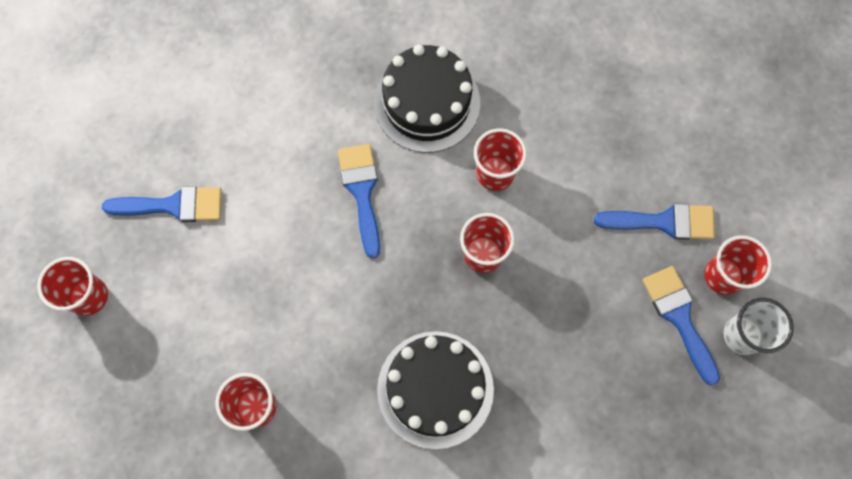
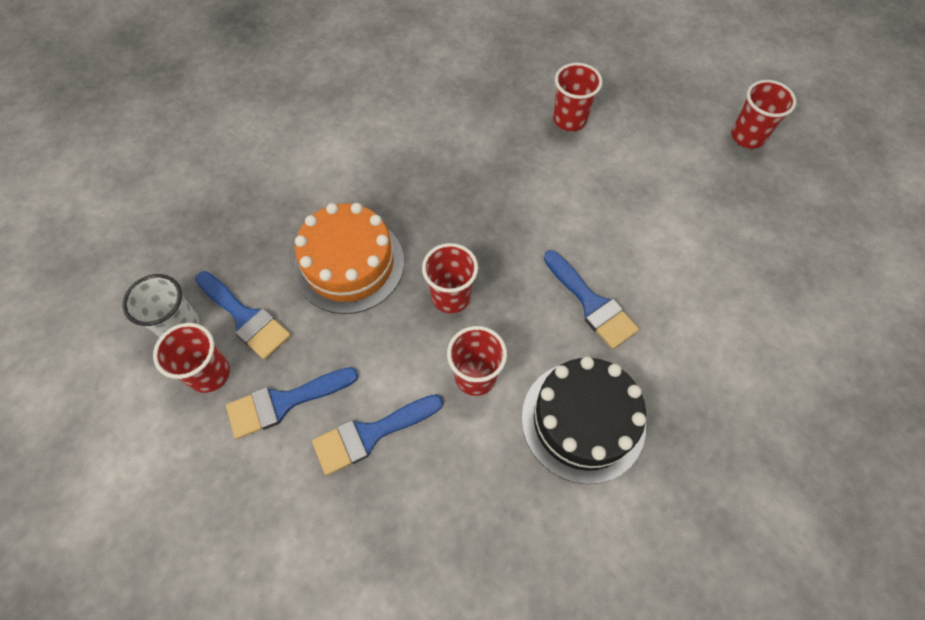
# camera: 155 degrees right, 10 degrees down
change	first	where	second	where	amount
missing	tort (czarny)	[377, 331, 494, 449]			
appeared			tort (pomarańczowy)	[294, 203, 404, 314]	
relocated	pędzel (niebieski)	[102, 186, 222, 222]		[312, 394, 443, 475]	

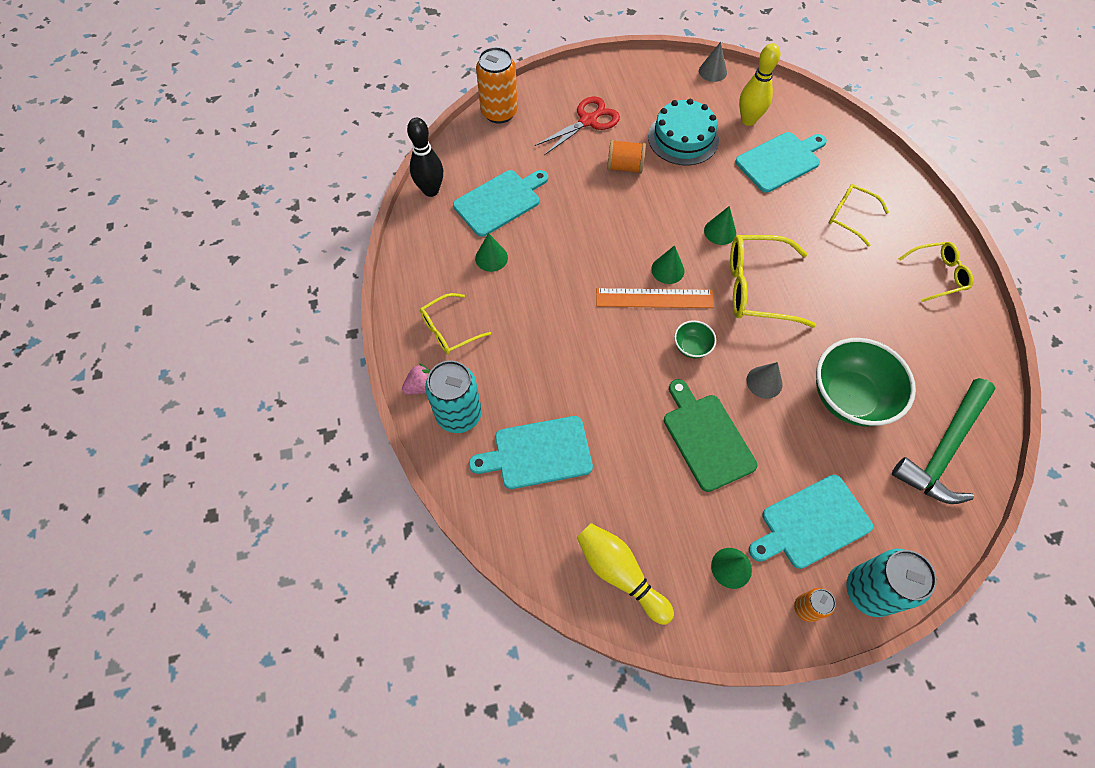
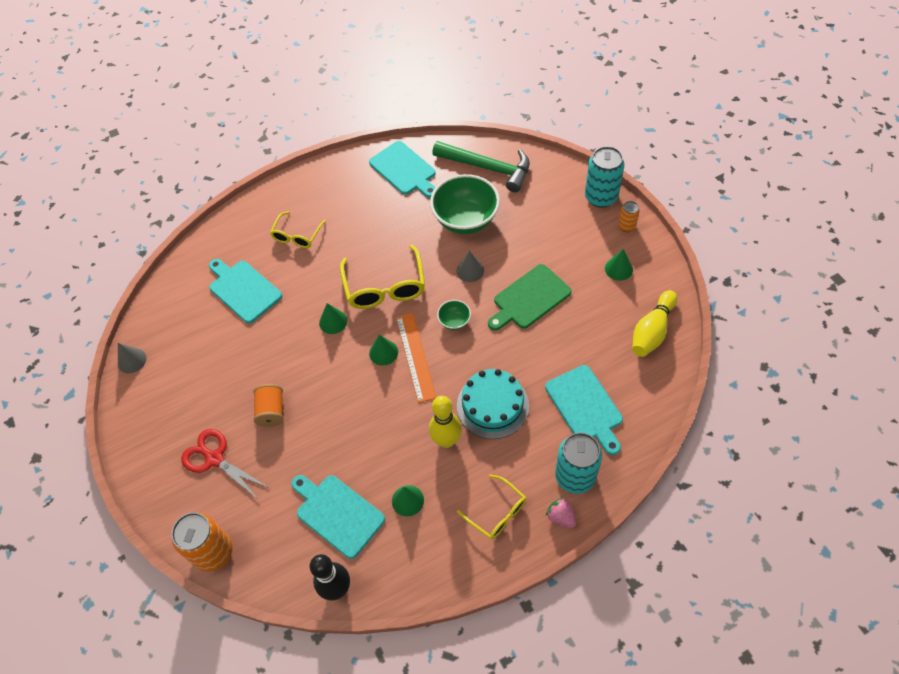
# camera: 100 degrees left, 5 degrees down
change	first	where	second	where	amount
missing	okulary (żółty)	[898, 242, 973, 302]			
relocated	tort (turkusowy)	[648, 99, 719, 165]		[457, 369, 529, 439]	
relocated	kręgiel (żółty)	[739, 43, 780, 126]		[429, 396, 462, 448]	
relocated	deska do krojenia (turkusowy)	[749, 475, 873, 569]		[369, 141, 436, 198]	

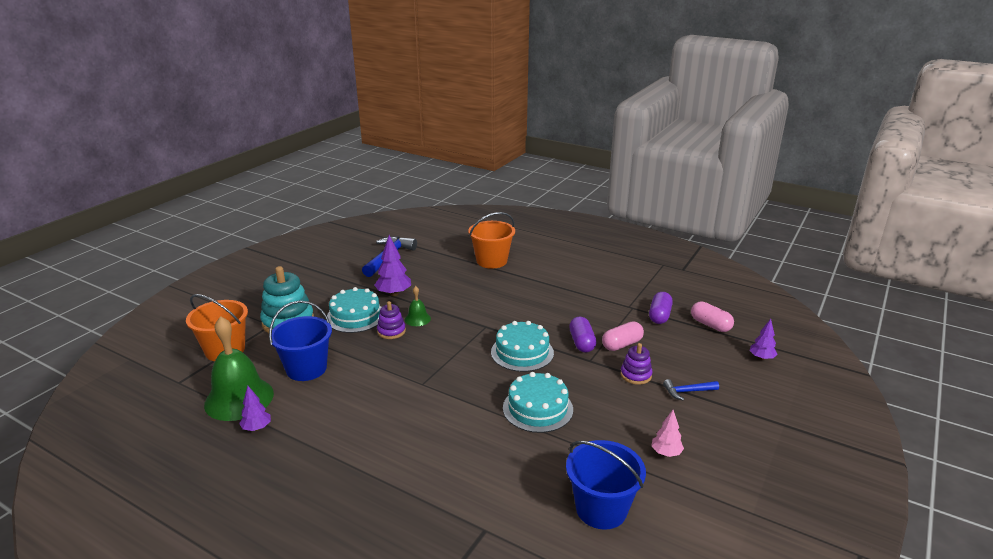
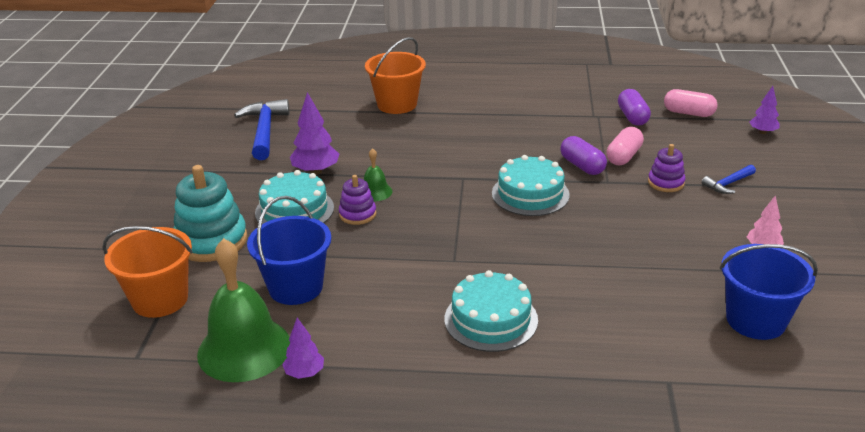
# camera: 25 degrees left, 5 degrees up
change	first	where	second	where	amount
relocated	tort (turkusowy)	[503, 372, 573, 433]		[444, 270, 538, 352]	

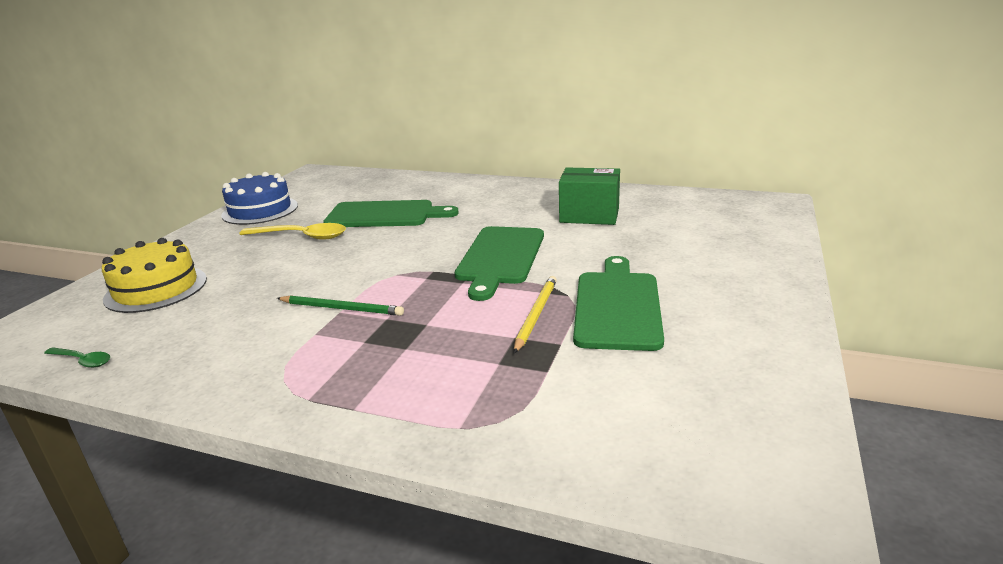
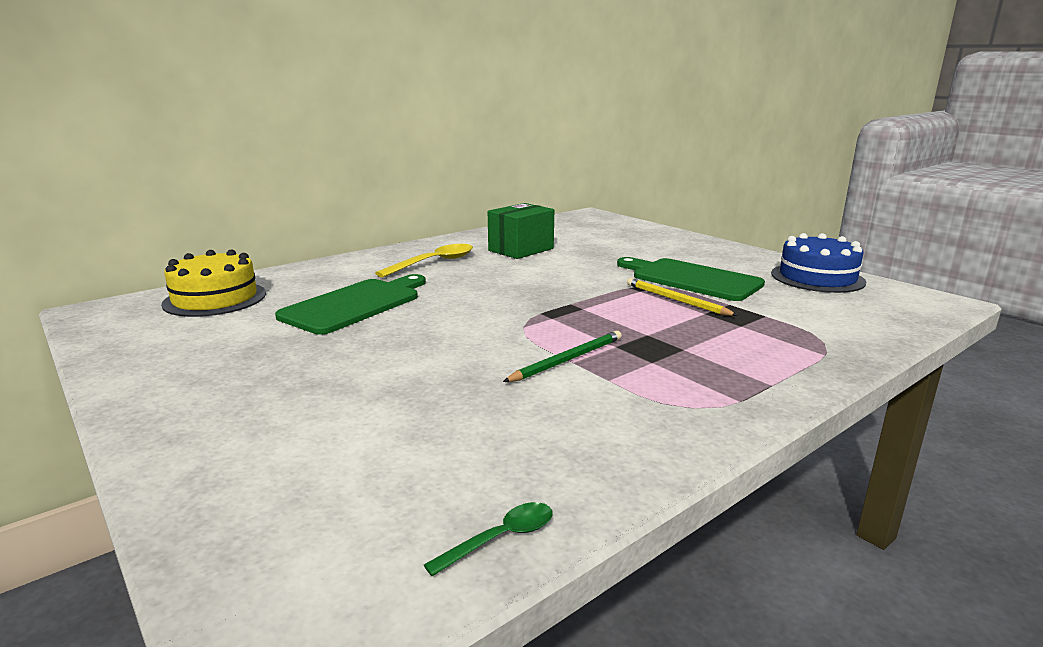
# camera: 60 degrees left, 5 degrees down
change	first	where	second	where	amount
missing	deska do krojenia (zielony)	[455, 226, 544, 301]			
relocated	tort (żółty)	[102, 238, 207, 313]		[161, 250, 266, 317]	
relocated	tort (niebieski)	[221, 172, 298, 225]		[771, 233, 866, 293]	
relocated	łyżka (żółty)	[239, 223, 346, 240]		[375, 244, 473, 277]	

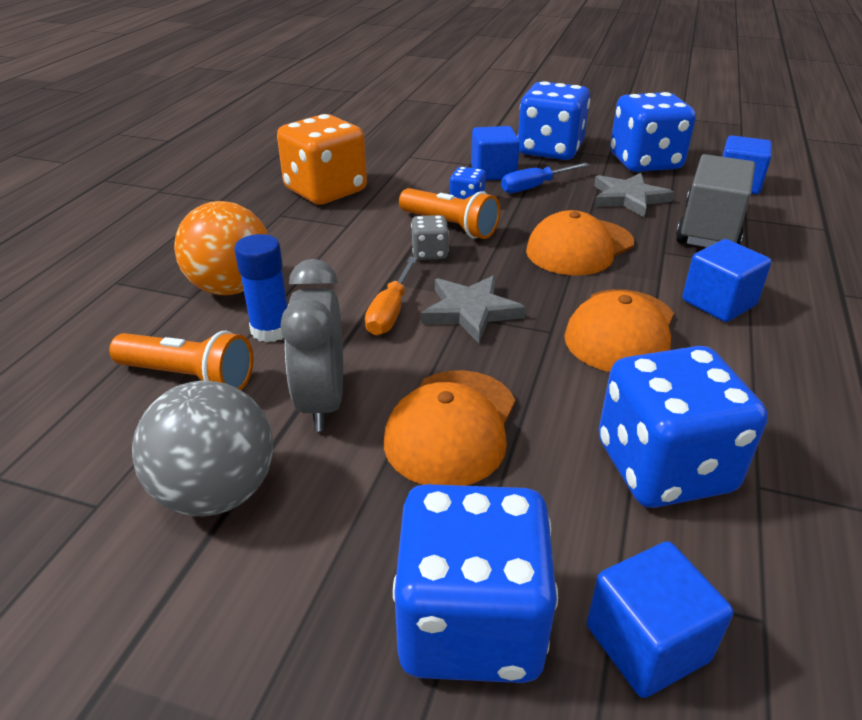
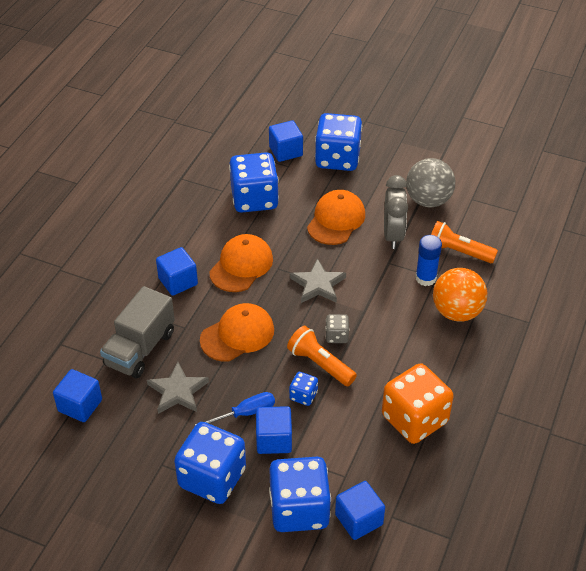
# camera: 175 degrees left, 10 degrees up
change	first	where	second	where	amount
missing	śrubokręt (pomarańczowy)	[365, 256, 417, 335]			
appeared			sześcian (niebieski)	[335, 481, 385, 540]	
relocated	kostka do gry (niebieski)	[610, 92, 696, 172]		[269, 457, 331, 532]	

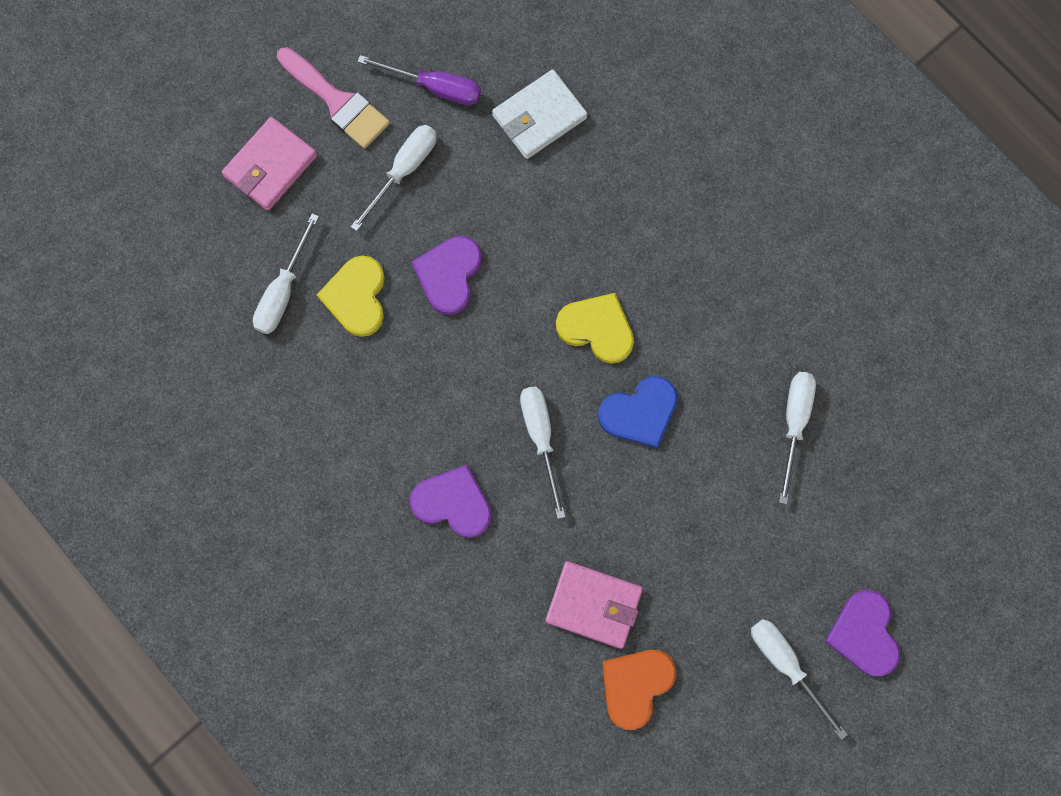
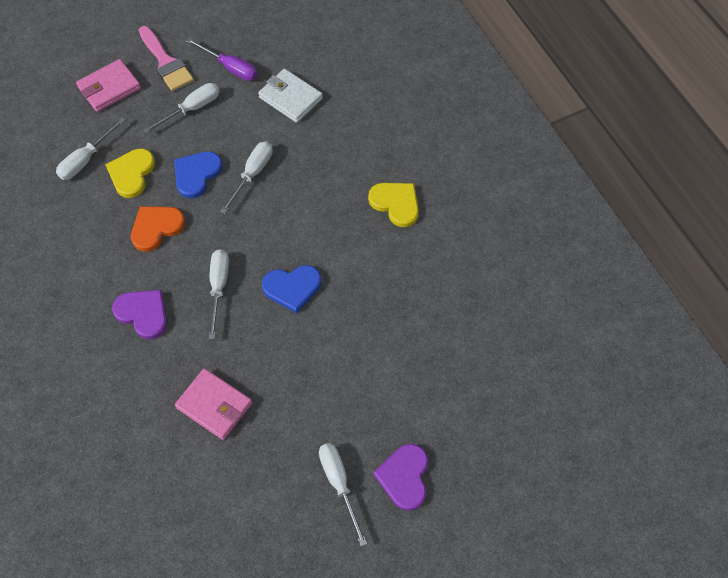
# camera: 15 degrees right, 15 degrees down
change	first	where	second	where	amount
relocated	serce (żółty)	[556, 293, 634, 364]		[368, 183, 419, 227]	
relocated	serce (pomarańczowy)	[602, 650, 676, 730]		[131, 206, 185, 252]	
relocated	śrubokręt (biały)	[779, 372, 816, 504]		[220, 141, 273, 214]	
colour	serce (fioletowy)	[412, 236, 482, 315]	serce (niebieski)	[174, 151, 222, 198]	
spun	portfel (biały)	[492, 69, 588, 159]		[258, 69, 323, 123]	60 degrees clockwise

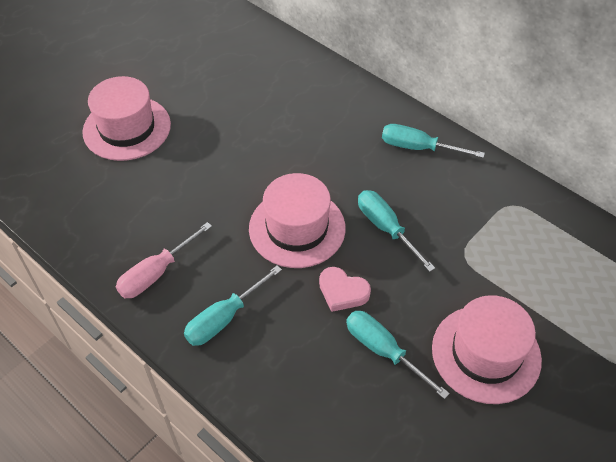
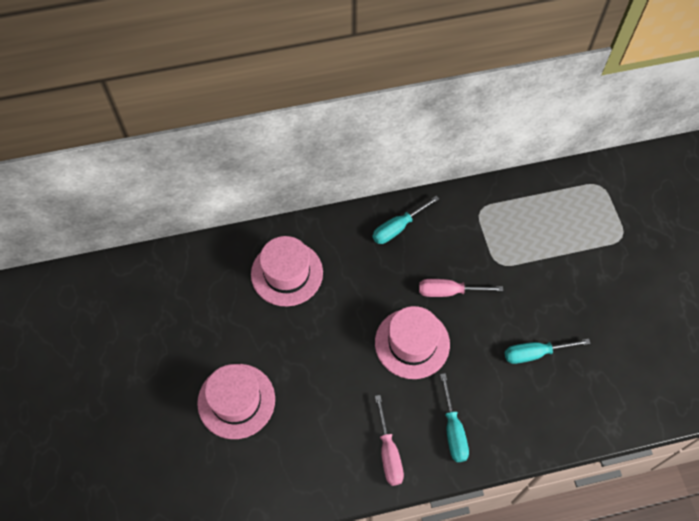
# camera: 55 degrees left, 10 degrees up
change	first	where	second	where	amount
missing	serce (różowy)	[319, 267, 371, 312]			
relocated	kapelusz (różowy)	[432, 295, 542, 404]		[251, 236, 323, 306]	
colour	śrubokręt (turkusowy)	[358, 190, 435, 272]	śrubokręt (różowy)	[419, 279, 503, 297]	

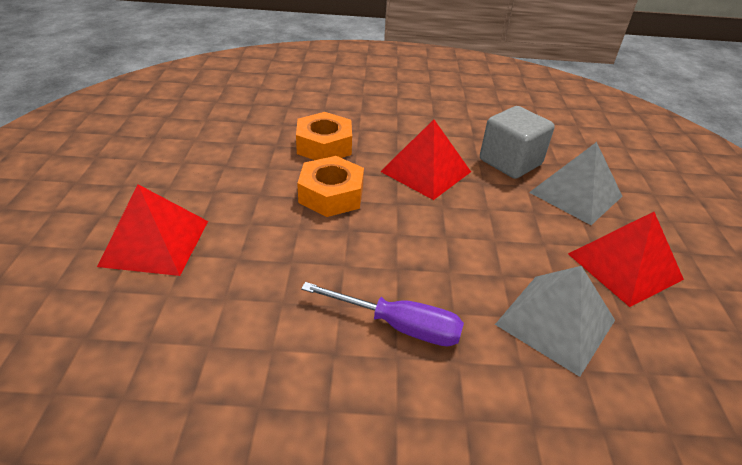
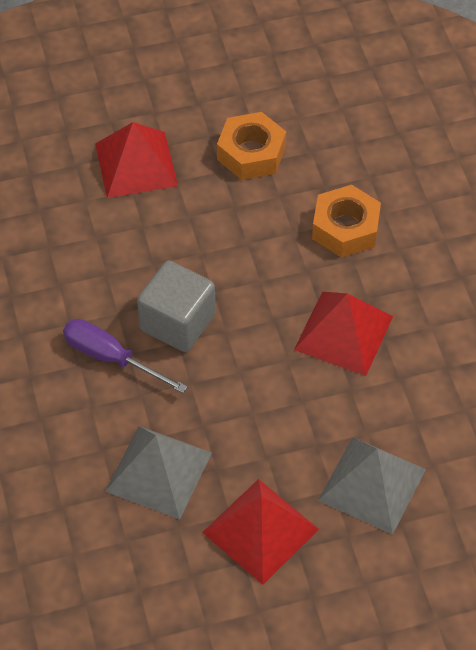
# camera: 75 degrees right, 15 degrees up
change	first	where	second	where	amount
relocated	nakrętka (pomarańczowy)	[297, 156, 364, 217]		[217, 112, 286, 180]	
relocated	sześcian (szary)	[480, 106, 555, 179]		[137, 261, 216, 352]	
spun	śrubokręt (fioletowy)	[301, 282, 464, 346]		[63, 319, 188, 393]	120 degrees clockwise

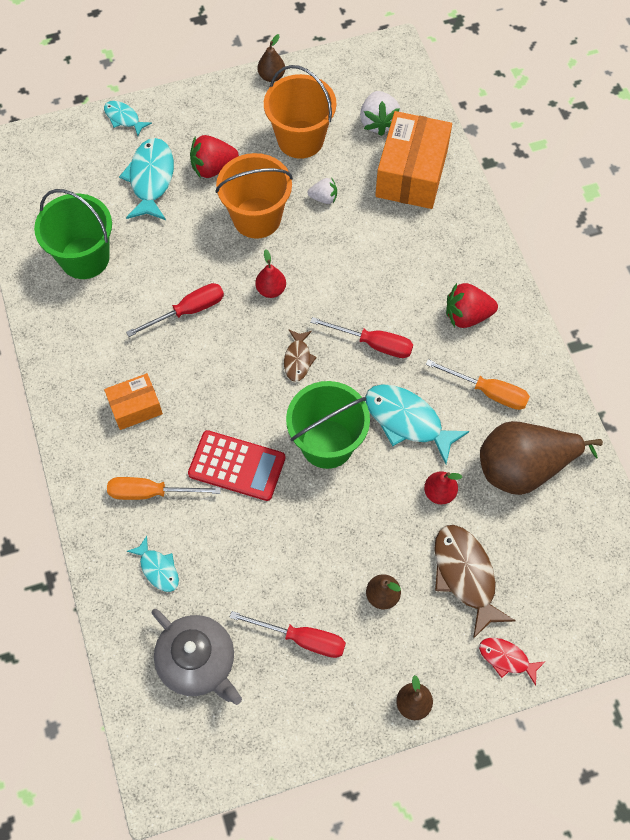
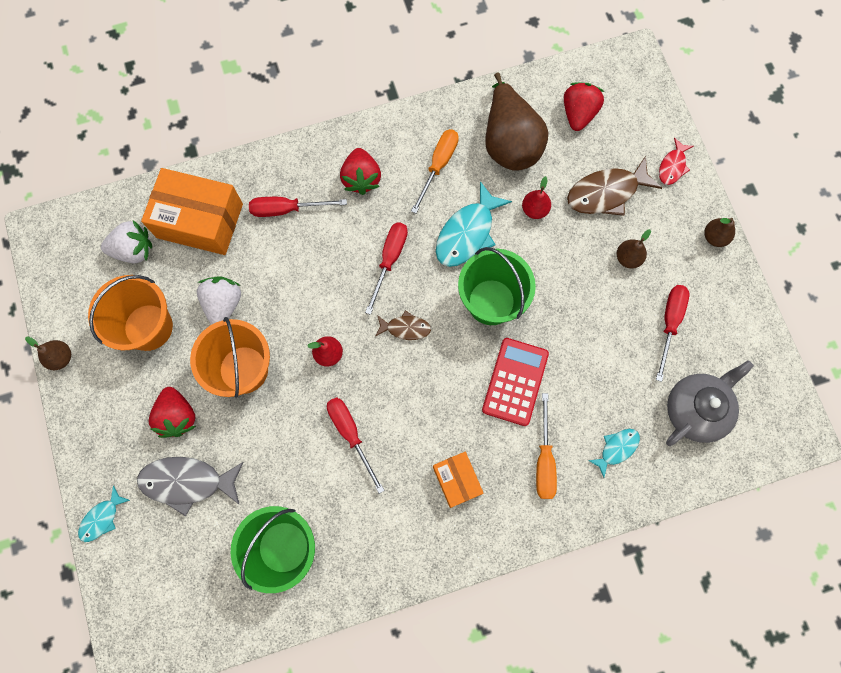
# camera: 90 degrees left, 10 degrees up
change	first	where	second	where	amount
appeared			śrubokręt (czerwony)	[249, 197, 347, 217]	
appeared			truskawka (czerwony)	[564, 83, 605, 131]	
colour	ryba (turkusowy)	[119, 138, 174, 220]	ryba (szary)	[137, 457, 244, 516]	
size	truskawka (biały)	[308, 178, 337, 204]		[197, 276, 241, 325]	x1.65

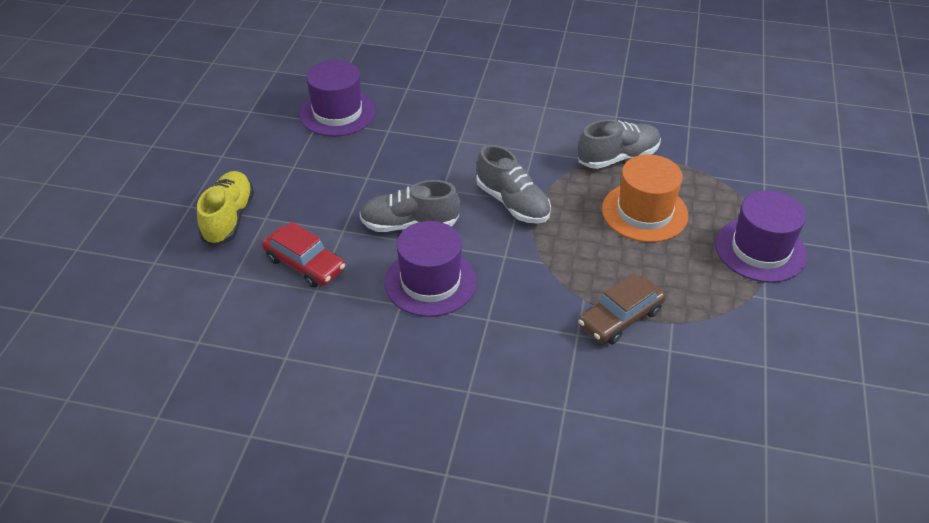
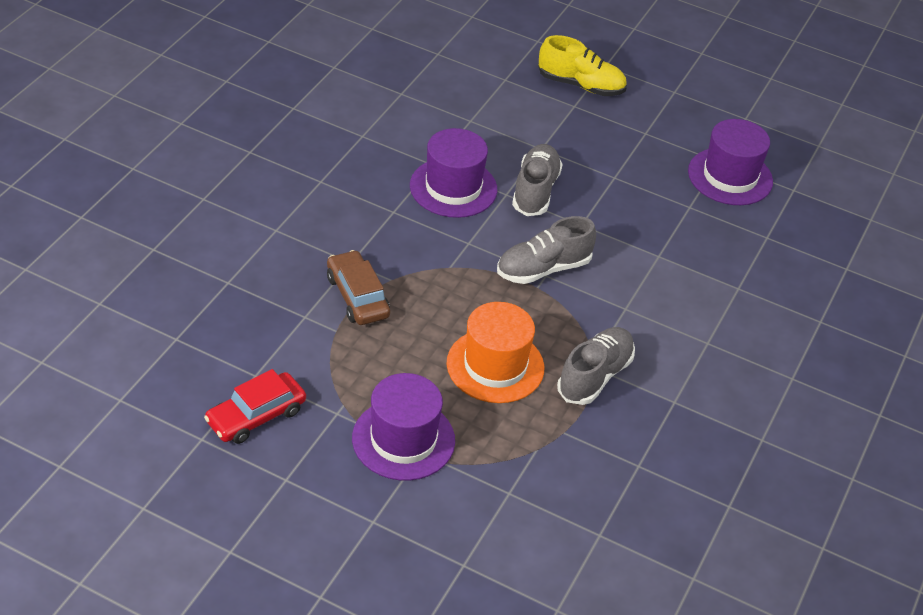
# camera: 100 degrees right, 0 degrees up
change	first	where	second	where	amount
relocated	samochód (czerwony)	[262, 222, 345, 287]		[204, 369, 306, 444]	
spun	but (szary)	[578, 120, 661, 169]		[557, 327, 635, 405]	135 degrees counterclockwise

